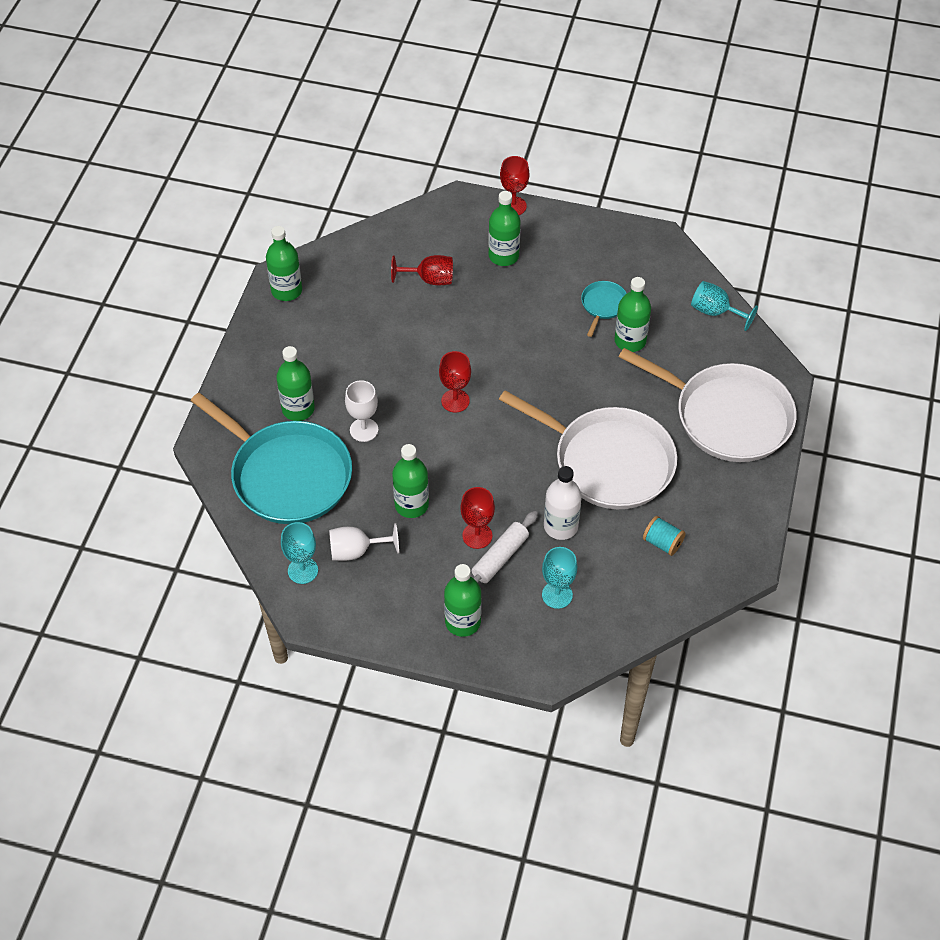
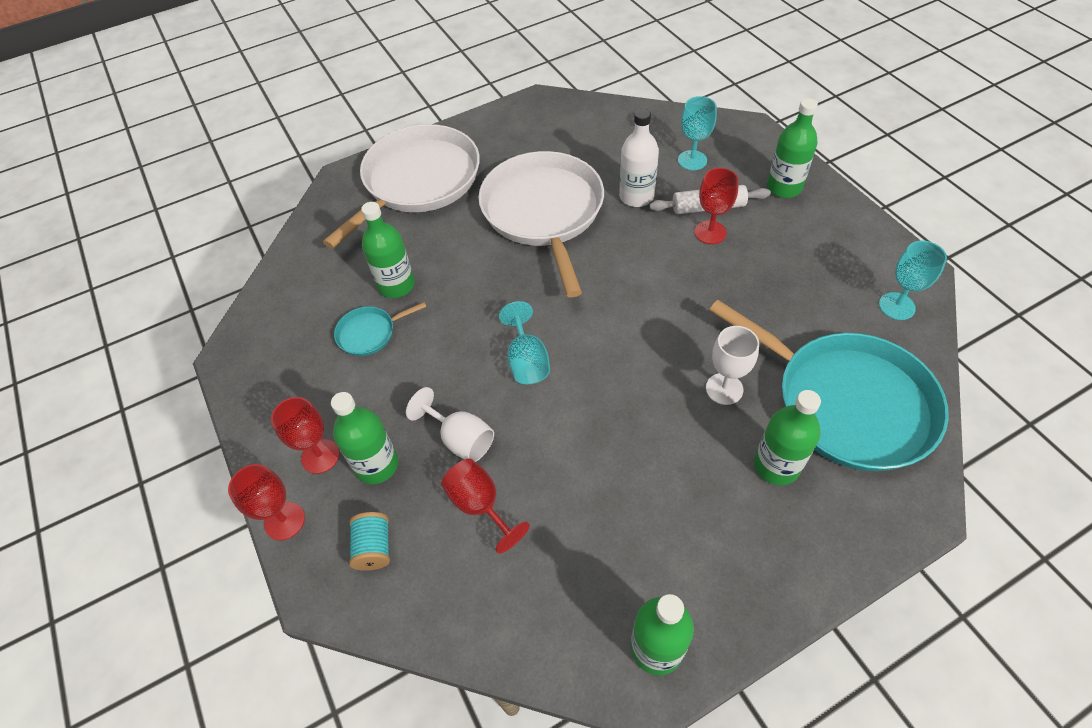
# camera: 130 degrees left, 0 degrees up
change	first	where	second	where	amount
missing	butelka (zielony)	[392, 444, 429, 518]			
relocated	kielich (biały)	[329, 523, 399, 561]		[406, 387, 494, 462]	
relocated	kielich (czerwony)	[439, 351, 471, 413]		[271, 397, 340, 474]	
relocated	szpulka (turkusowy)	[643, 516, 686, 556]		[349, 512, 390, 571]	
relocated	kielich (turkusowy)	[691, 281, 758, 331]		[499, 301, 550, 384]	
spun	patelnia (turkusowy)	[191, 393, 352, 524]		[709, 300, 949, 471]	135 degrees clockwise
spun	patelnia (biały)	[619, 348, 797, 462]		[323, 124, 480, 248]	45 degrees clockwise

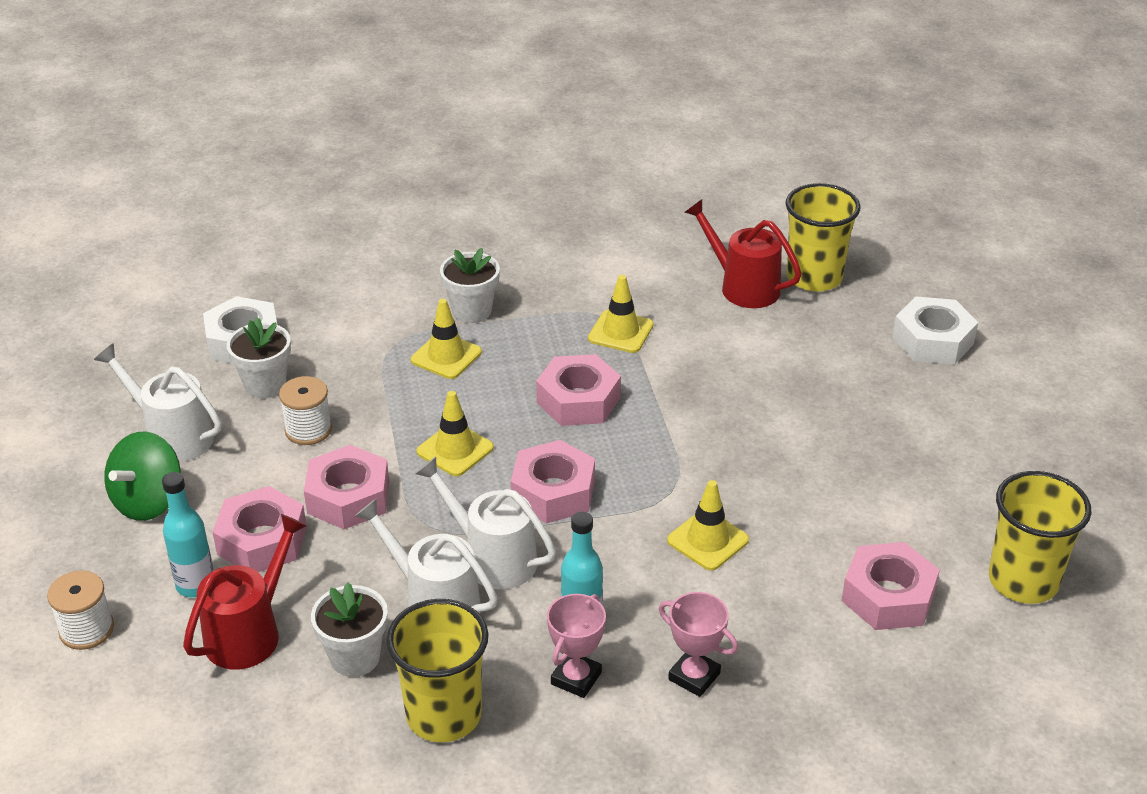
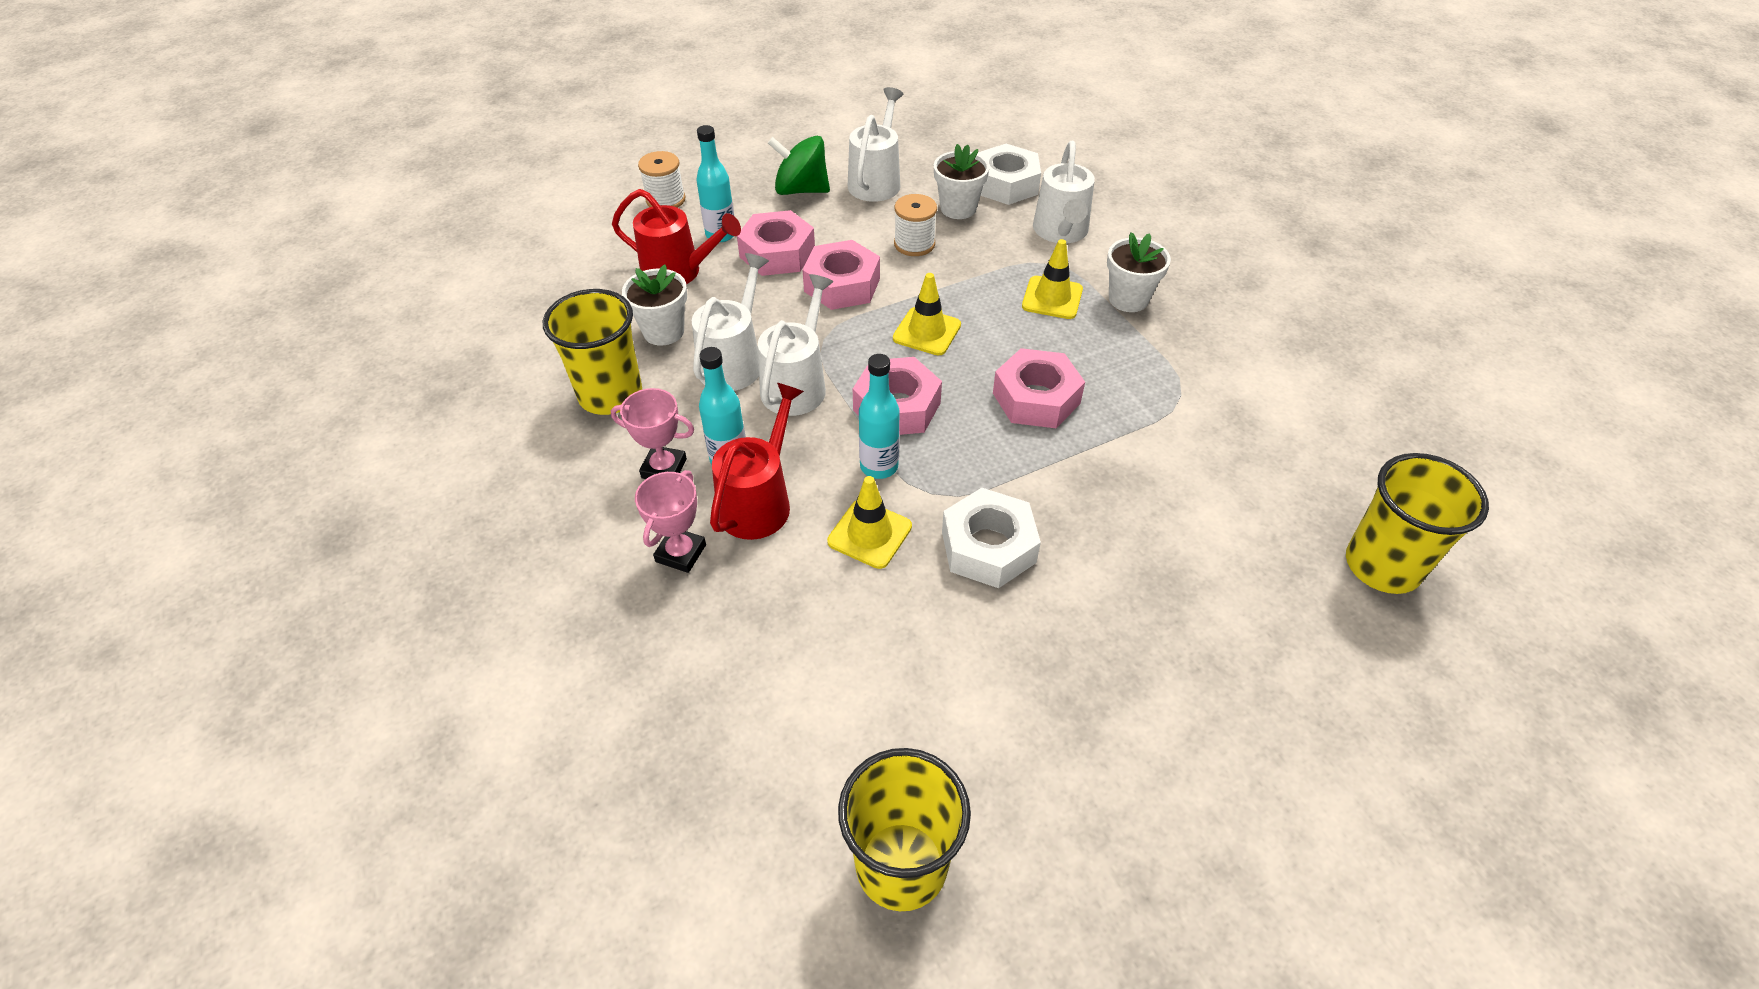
# camera: 75 degrees right, 10 degrees up
change	first	where	second	where	amount
missing	pachołek (żółty)	[588, 275, 654, 353]			
missing	nakrętka (różowy)	[841, 542, 940, 630]			
appeared			butelka (turkusowy)	[859, 354, 900, 479]	
appeared			konewka (biały)	[1033, 141, 1095, 243]	
relocated	konewka (czerwony)	[684, 199, 802, 308]		[710, 383, 804, 540]	
relocated	nakrętka (biały)	[892, 297, 978, 364]		[942, 488, 1041, 588]	

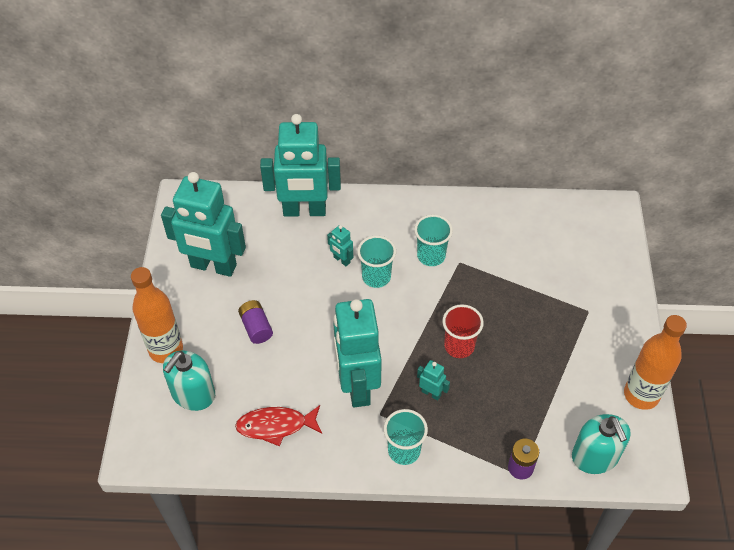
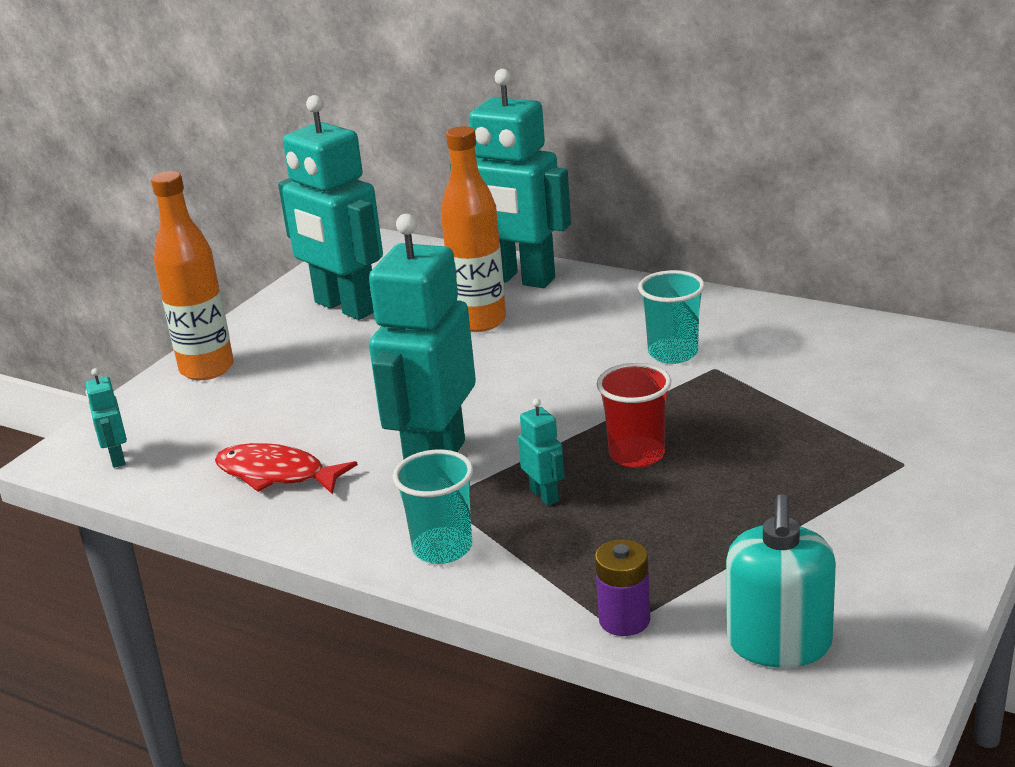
# camera: 30 degrees right, 25 degrees down
change	first	where	second	where	amount
missing	dozownik mydła (turkusowy)	[163, 350, 215, 411]			
missing	bateria (fioletowy)	[238, 300, 273, 344]			
missing	szklanka (turkusowy)	[357, 235, 396, 288]			
relocated	robot (turkusowy)	[327, 225, 353, 266]		[85, 368, 127, 468]	
relocated	butelka (pomarańczowy)	[624, 315, 687, 410]		[441, 126, 506, 332]	

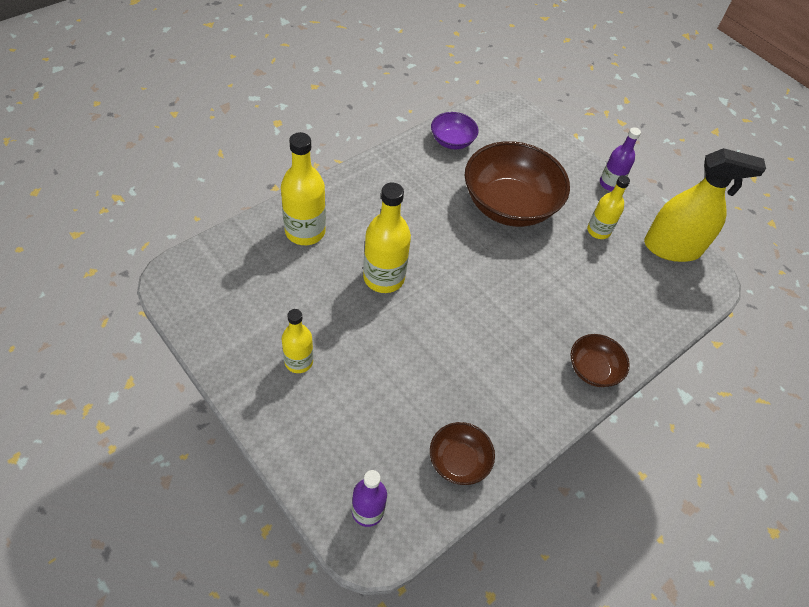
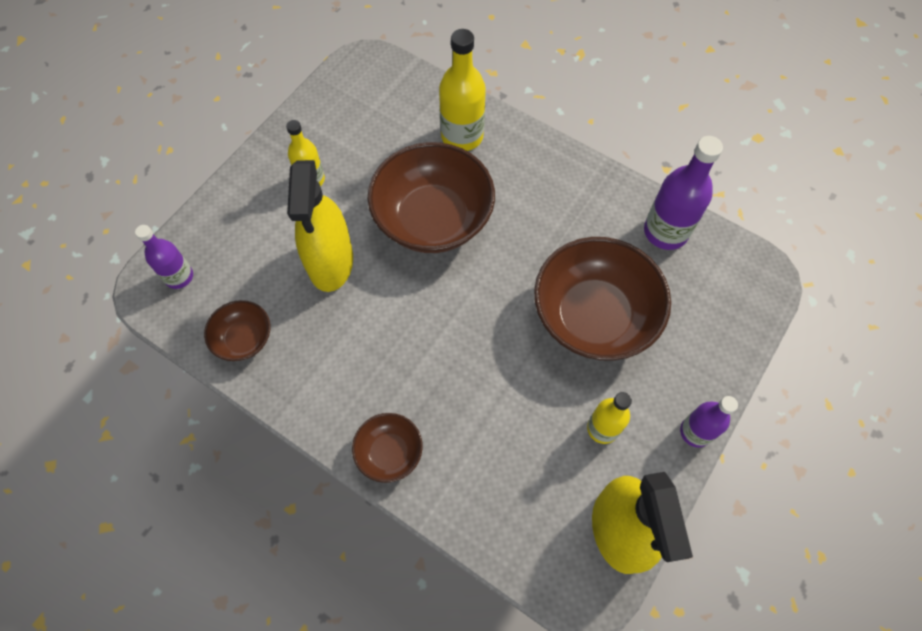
# camera: 80 degrees right, 10 degrees up
change	first	where	second	where	amount
appeared			spryskiwacz (żółty)	[287, 160, 353, 292]	
exchanged	butelka (żółty)	[363, 182, 411, 293]	miska (brązowy)	[368, 142, 495, 253]	
exchanged	miska (fioletowy)	[431, 112, 479, 149]	butelka (fioletowy)	[644, 136, 723, 250]	

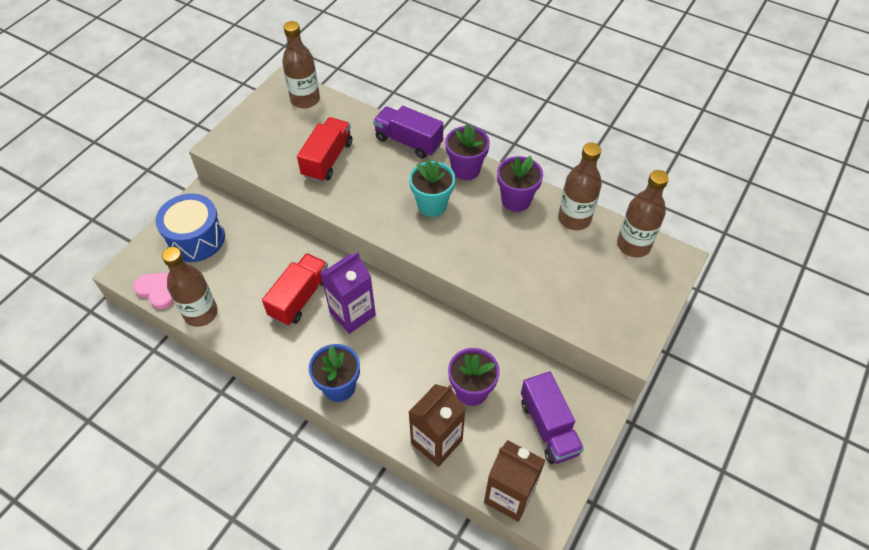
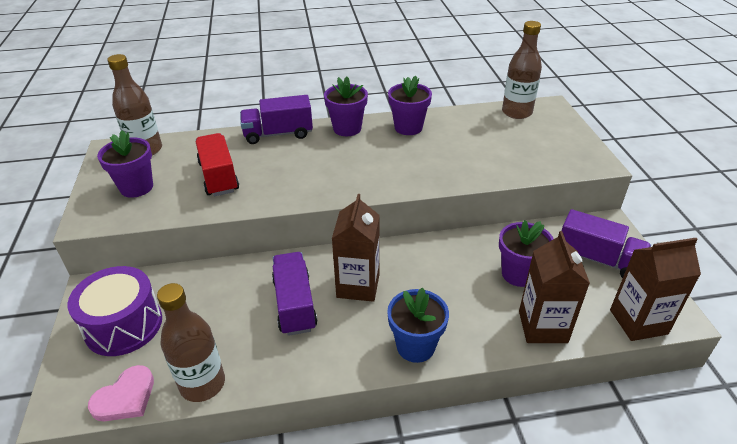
# camera: 40 degrees left, 15 degrees down
change	first	where	second	where	amount
missing	doniczka (turkusowy)	[409, 159, 455, 217]			
missing	butelka (brązowy)	[558, 143, 602, 230]			
appeared			doniczka (fioletowy)	[97, 130, 153, 198]	
colour	bęben (niebieski)	[155, 193, 225, 262]	bęben (fioletowy)	[68, 266, 162, 356]	
colour	ciężarówka (czerwony)	[262, 253, 328, 326]	ciężarówka (fioletowy)	[272, 252, 318, 336]	
colour	karton mleka (fioletowy)	[320, 252, 376, 334]	karton mleka (brązowy)	[332, 194, 380, 302]	
spun	serce (różowy)	[133, 272, 174, 309]		[88, 365, 154, 421]	135 degrees clockwise

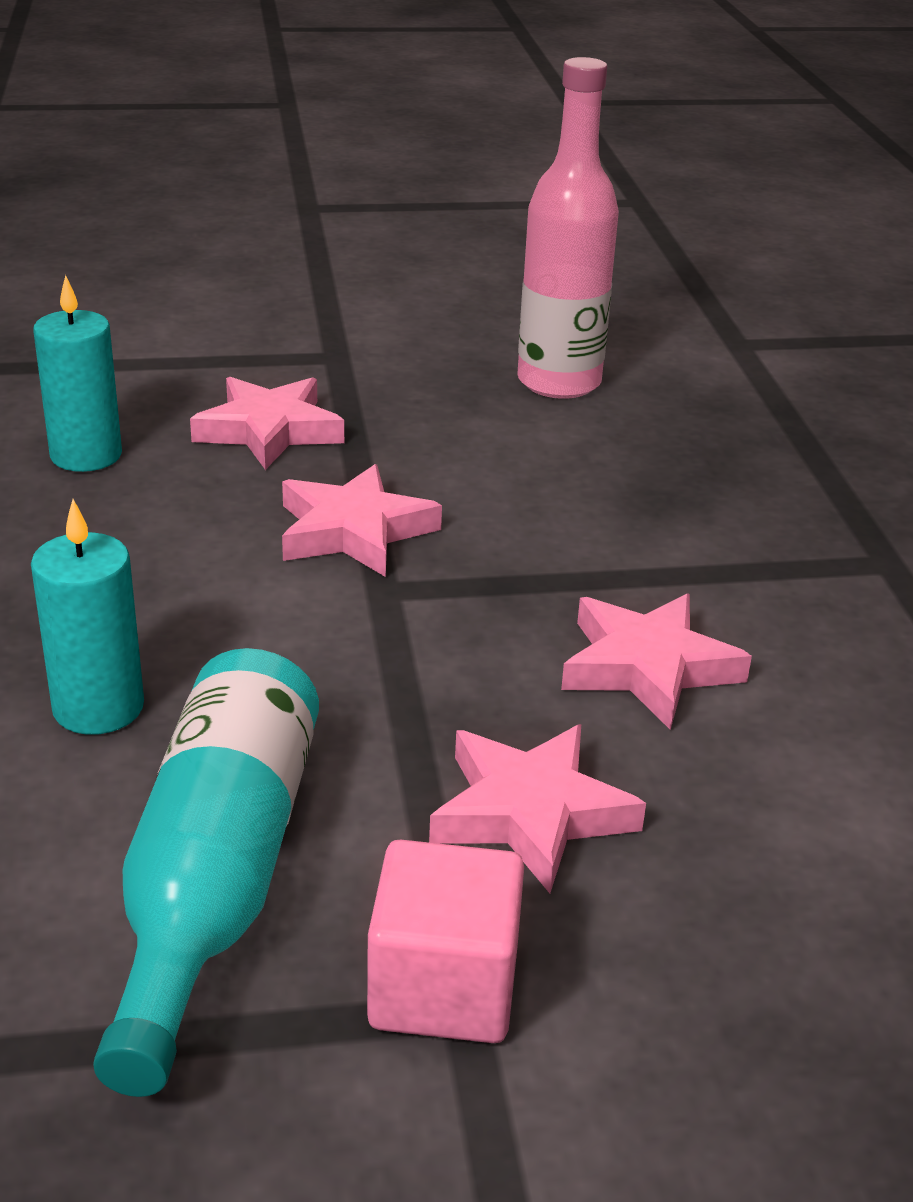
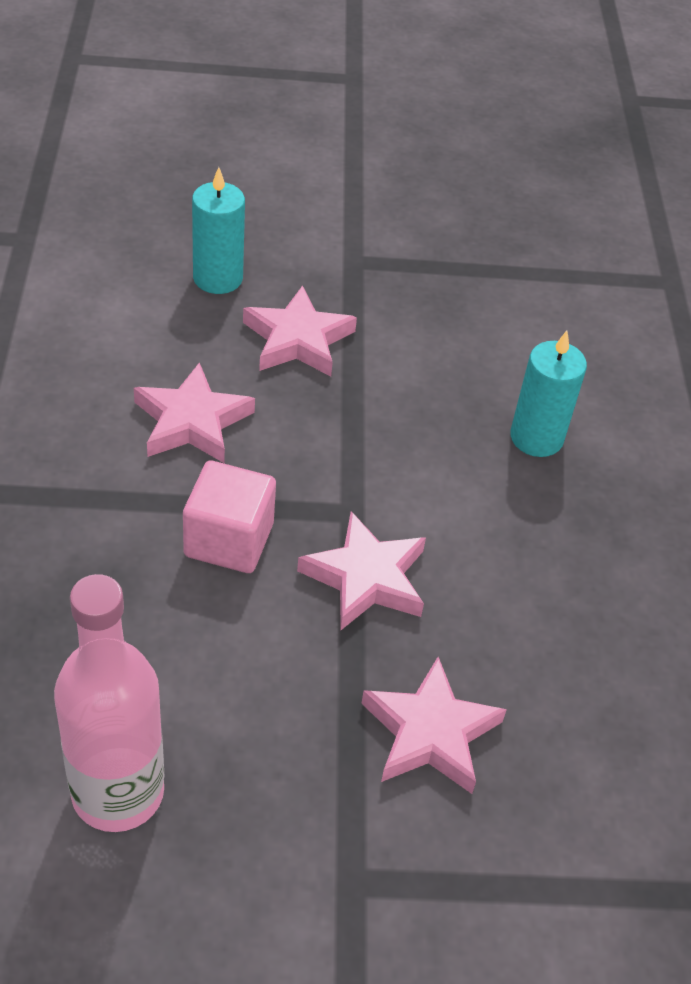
# camera: 175 degrees left, 15 degrees up
change	first	where	second	where	amount
missing	butelka (turkusowy)	[93, 648, 319, 1097]			
relocated	świeca (turkusowy)	[33, 275, 122, 472]		[192, 167, 245, 294]	
relocated	sześcian (różowy)	[367, 840, 524, 1043]		[183, 460, 276, 573]	

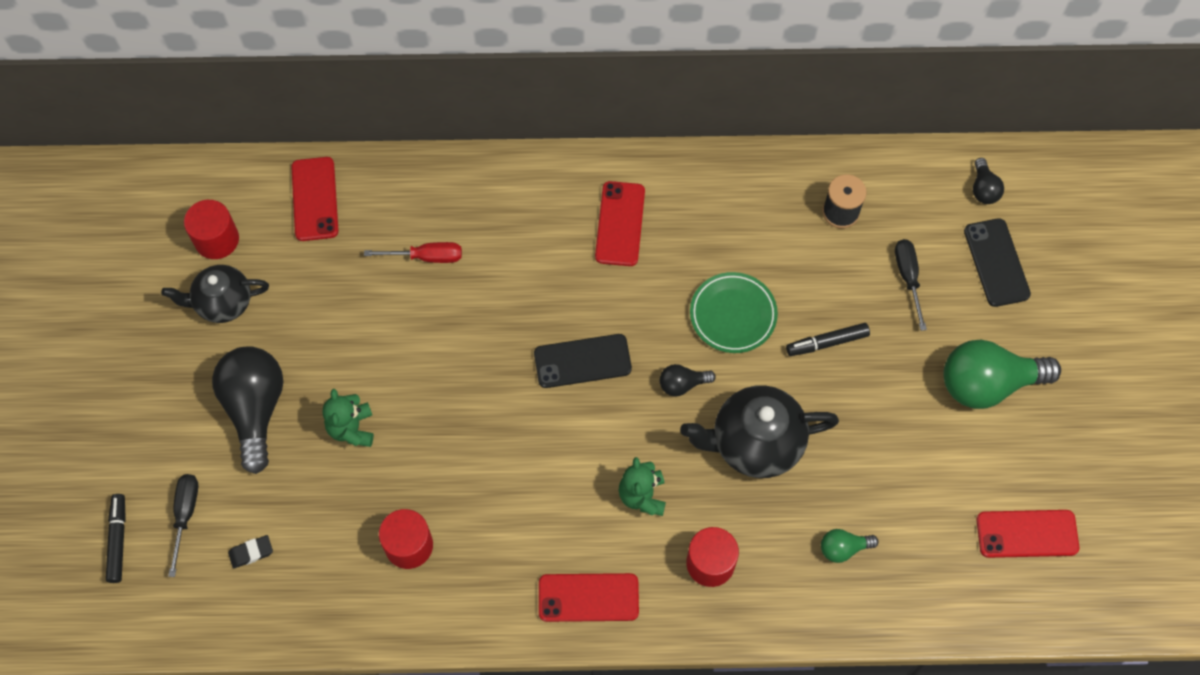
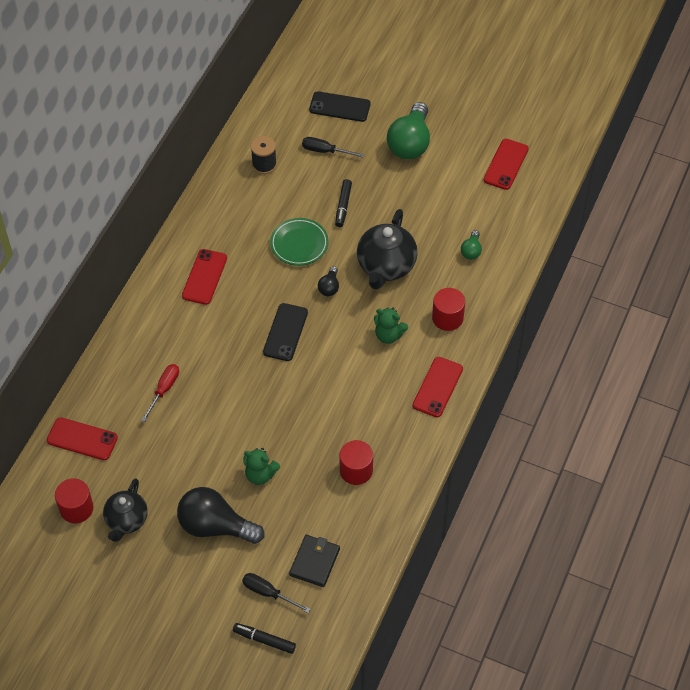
# camera: 65 degrees left, 10 degrees down
change	first	where	second	where	amount
missing	żarówka (czarny)	[973, 158, 1004, 204]			
exchanged	gumka do mazania (czarny)	[228, 535, 273, 569]	portfel (czarny)	[289, 535, 340, 587]	
spun	telefon (czerwony)	[595, 181, 645, 266]		[182, 249, 227, 305]	75 degrees clockwise

